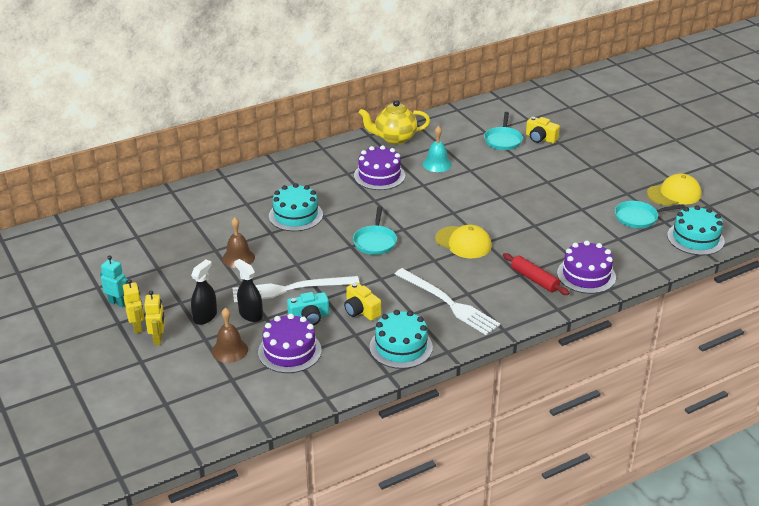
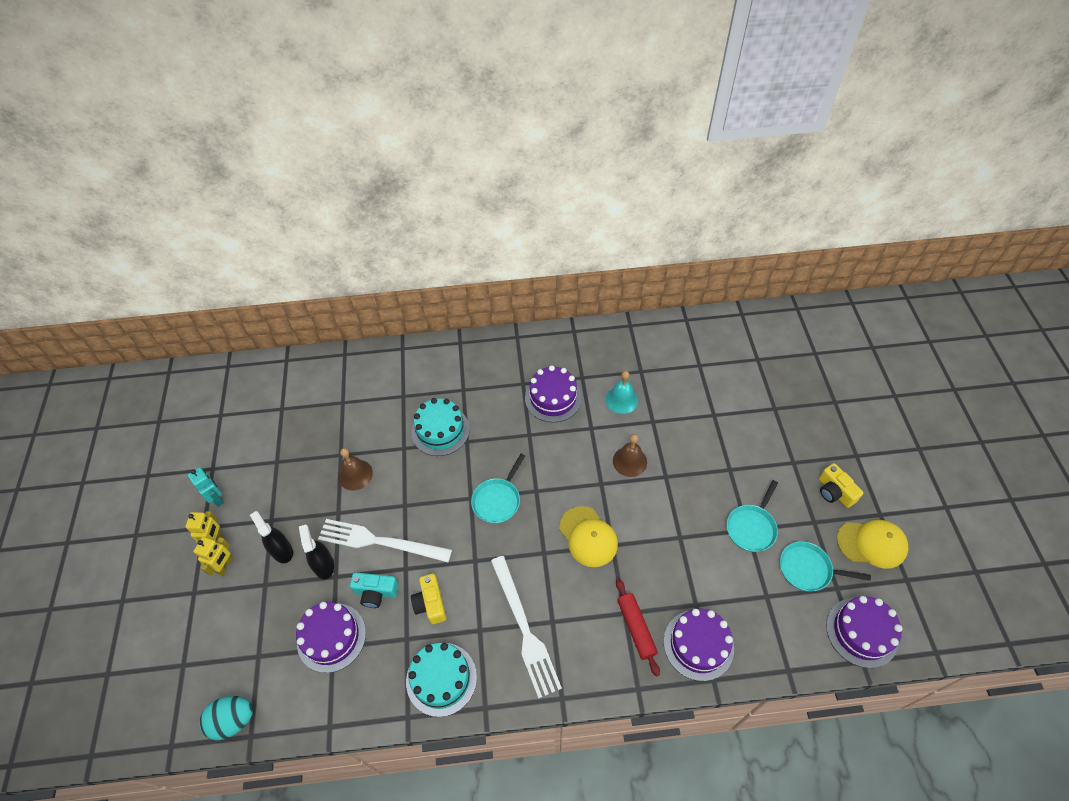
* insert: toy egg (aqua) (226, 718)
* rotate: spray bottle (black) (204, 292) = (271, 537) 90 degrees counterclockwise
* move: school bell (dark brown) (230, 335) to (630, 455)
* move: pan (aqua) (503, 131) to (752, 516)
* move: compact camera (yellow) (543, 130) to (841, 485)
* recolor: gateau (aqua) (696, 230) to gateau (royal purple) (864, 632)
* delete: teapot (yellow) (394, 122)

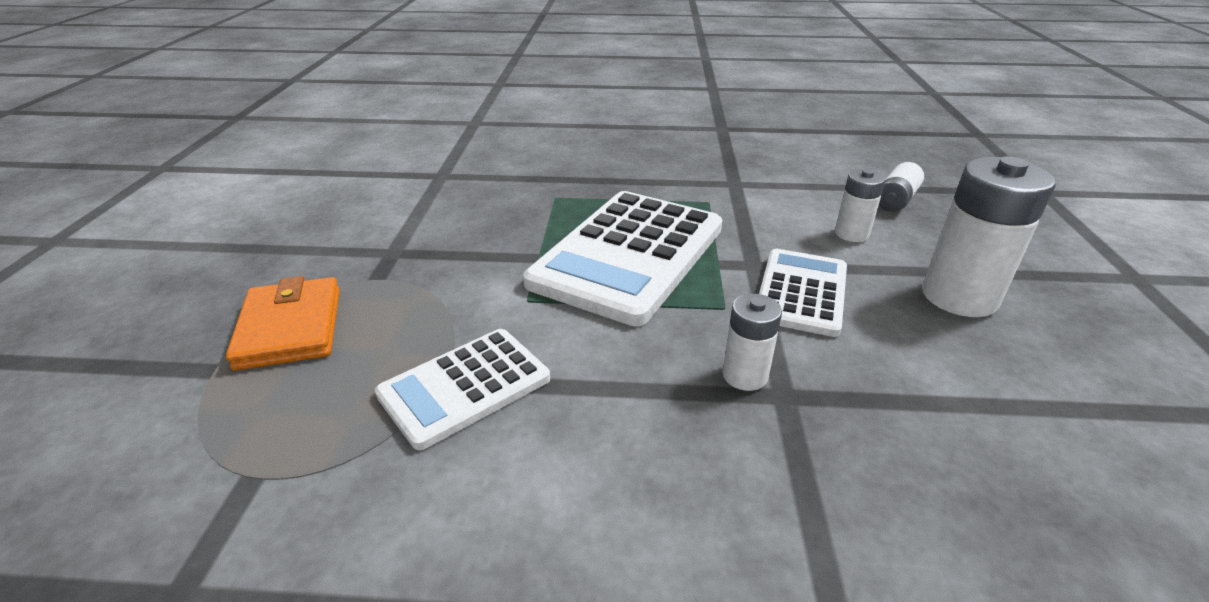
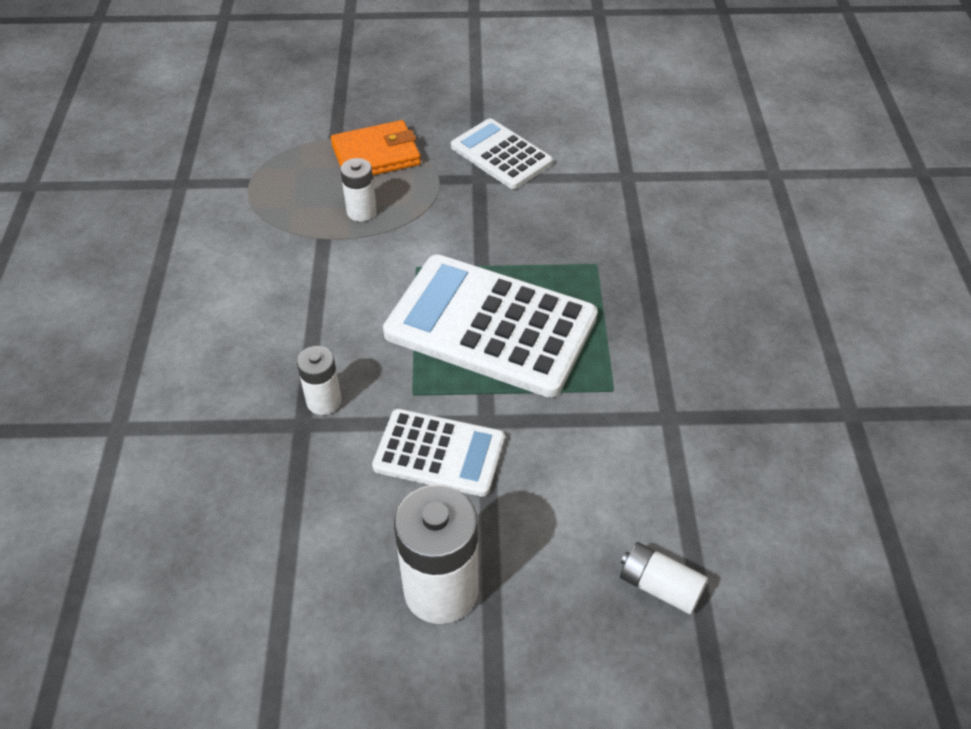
* move: battery (pure white) (860, 205) to (358, 190)
* move: pocket calculator (pure white) (462, 389) to (502, 153)

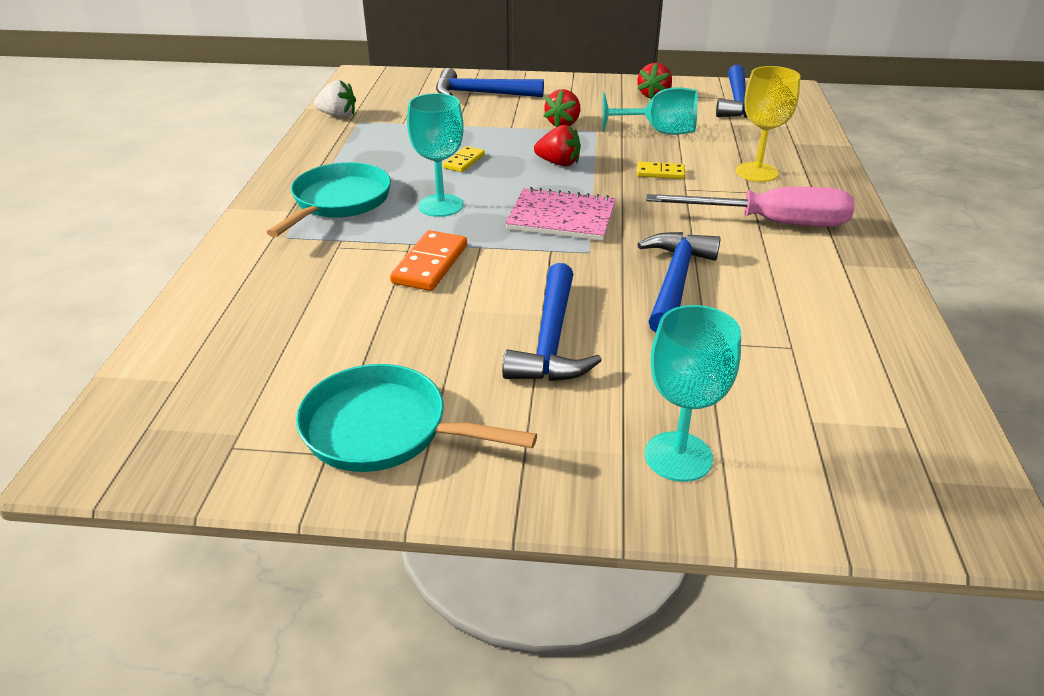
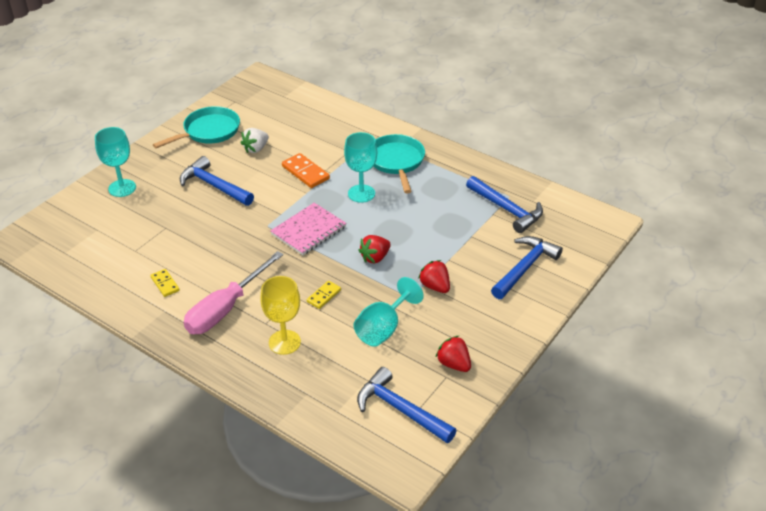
* move: domino piece (yellow) (464, 159) to (165, 283)
* move: berry (pure white) (335, 99) to (255, 140)
* rotate: pan (aqua) (329, 199) = (399, 163) 150 degrees counterclockwise
* move: hammer (royal blue) (679, 282) to (504, 204)

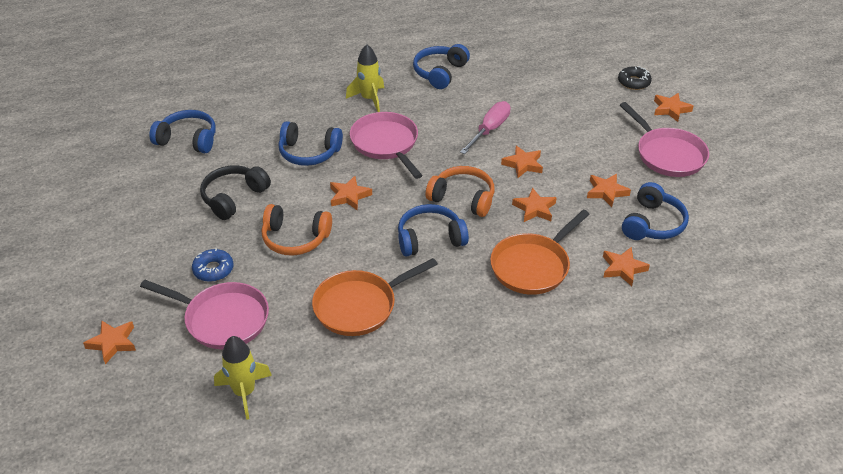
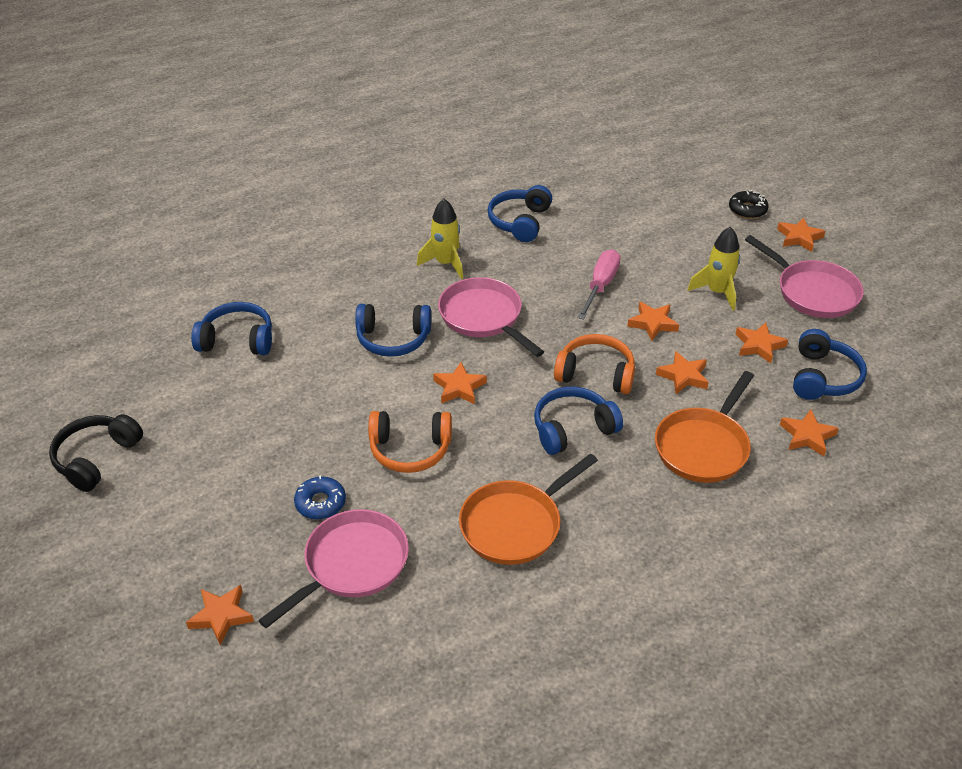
* move: headset (black) (235, 192) to (96, 453)
* rotate: pan (rose-pink) (204, 314) = (333, 568) 60 degrees counterclockwise
* move: rocket (yellow) (243, 378) to (713, 269)

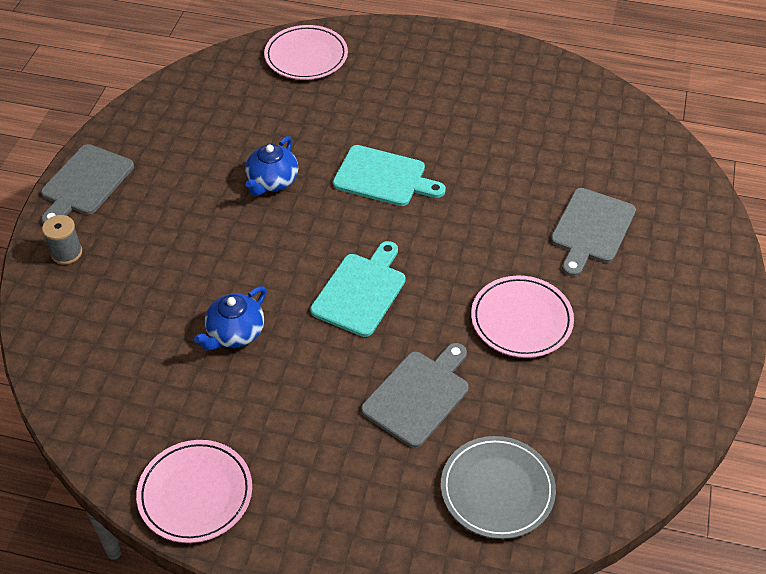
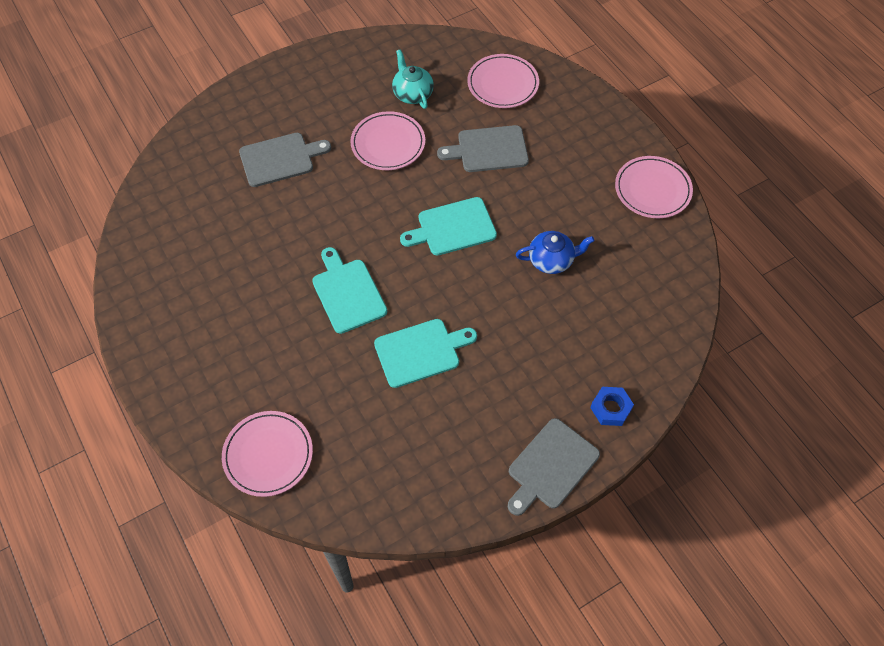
* replace: teapot (royal blue) (271, 166) to bread board (aqua) (425, 353)
* insert: teapot (aqua) (413, 79)
* recolor: plate (grey) (498, 487) to plate (rose-pink) (503, 81)
* rotate: bread board (grey) (87, 184) = (554, 467) 150 degrees clockwise
* replace: spool (grey) (62, 240) to hex nut (royal blue) (612, 406)

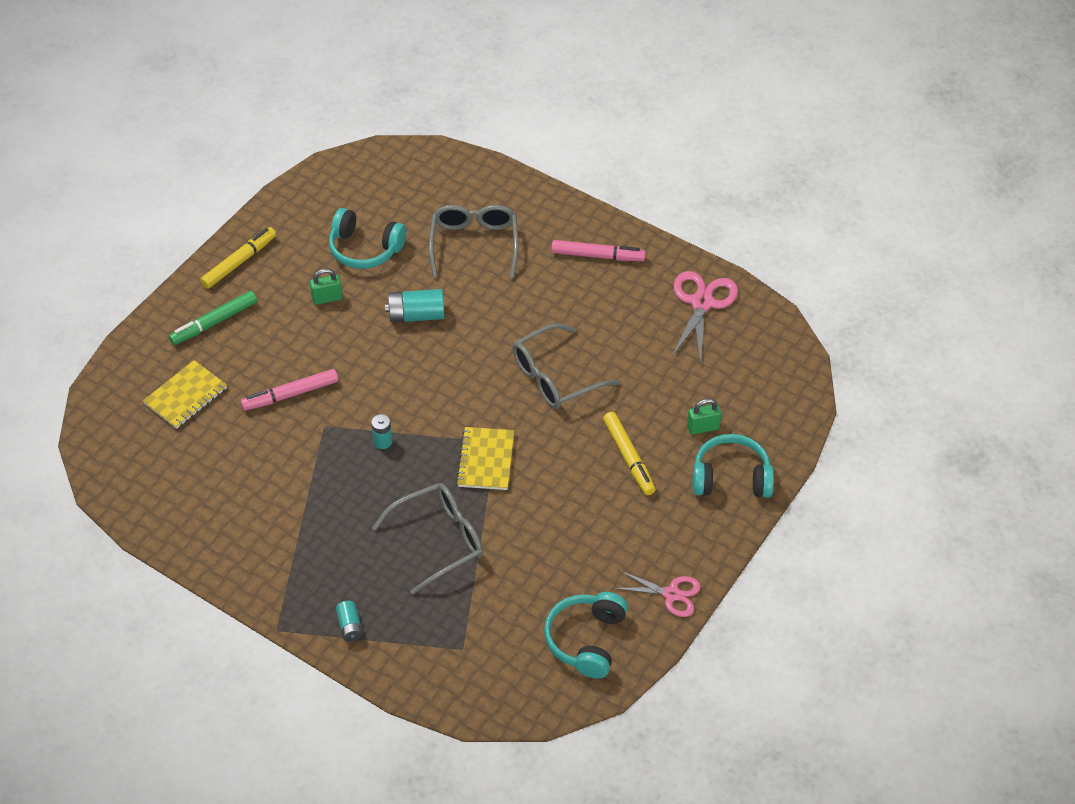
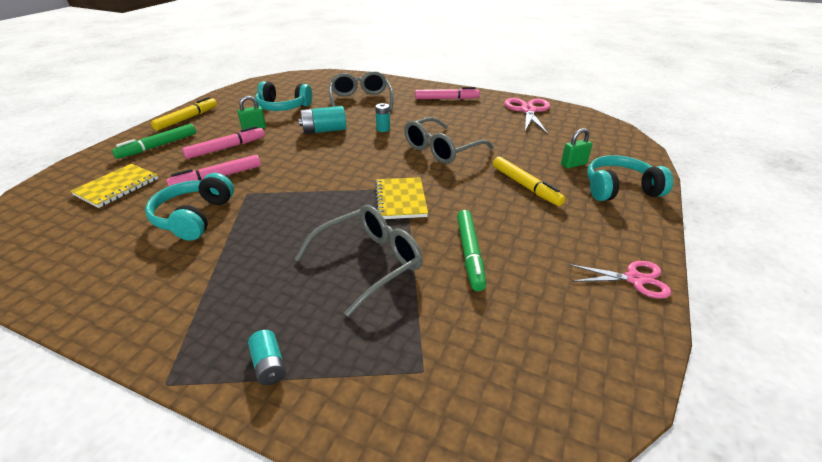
* move: headset (aqua) (586, 635) to (189, 207)
* insert: marker (rose-pink) (223, 142)
* move: battery (aqua) (381, 431) to (382, 117)
* insert: marker (leaf-green) (471, 250)

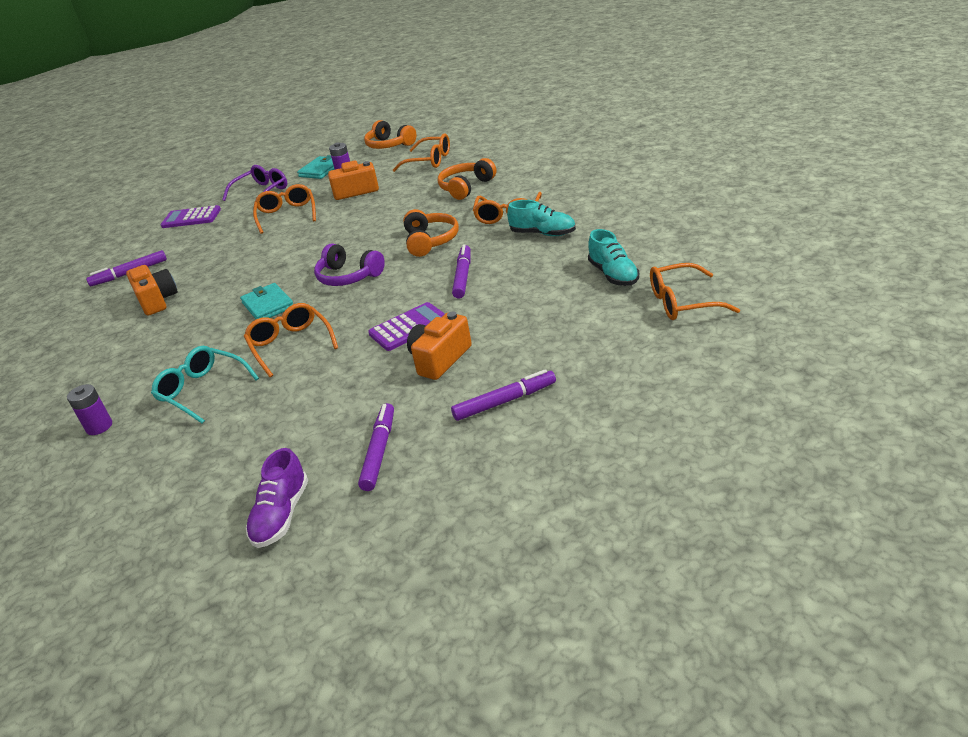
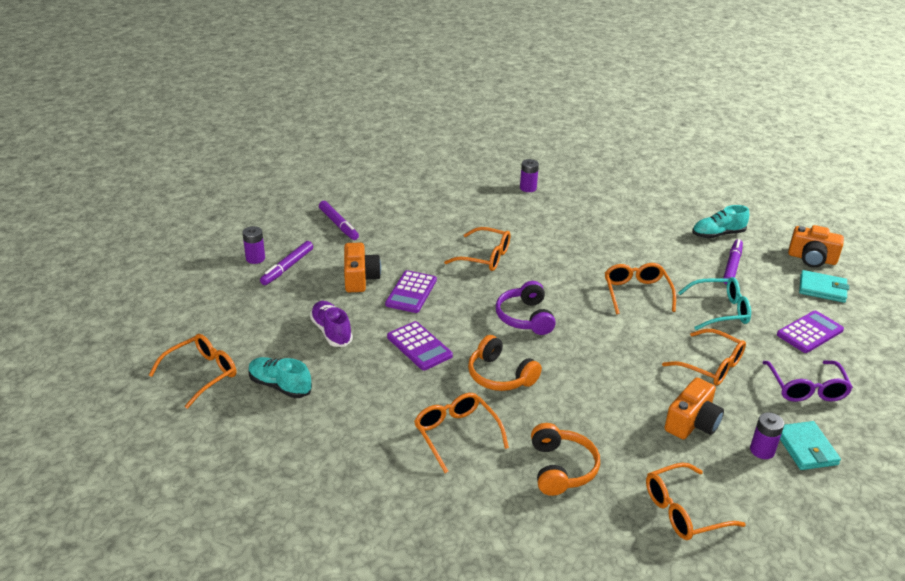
* insert: battery (royal purple) (253, 245)
* move: lace-up shoe (royal purple) (277, 498) to (331, 324)
* replace: marker (royal purple) (461, 271) to pocket calculator (royal purple) (420, 346)
* rotate: headset (royal purple) (349, 264) = (526, 308) 90 degrees counterclockwise
* insert: eyeglasses (bright orange) (640, 288)
* move: eyeglasses (aqua) (205, 385) to (714, 303)
* move: lace-up shoe (aqua) (541, 218) to (720, 222)
* move: compact camera (bright orange) (152, 290) to (816, 246)
* move: wallet (aqua) (266, 301) to (824, 286)
* delete: headset (bright orange) (390, 134)

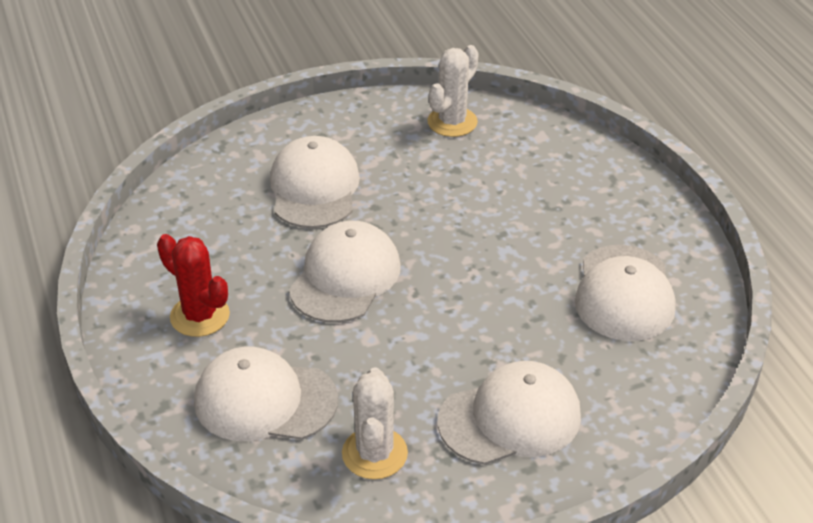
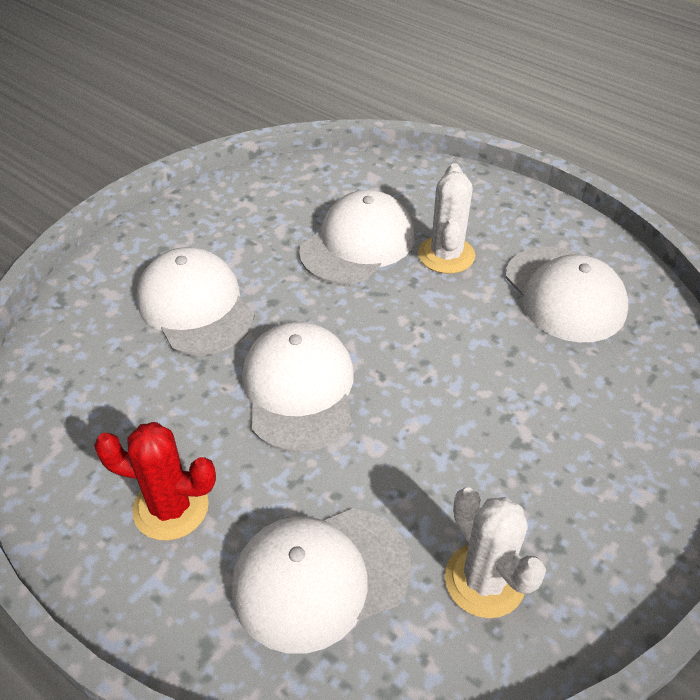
* move: baseball cap (pure white) (509, 413) to (357, 237)
* move: prickly plant (pure white) (453, 91) to (446, 218)

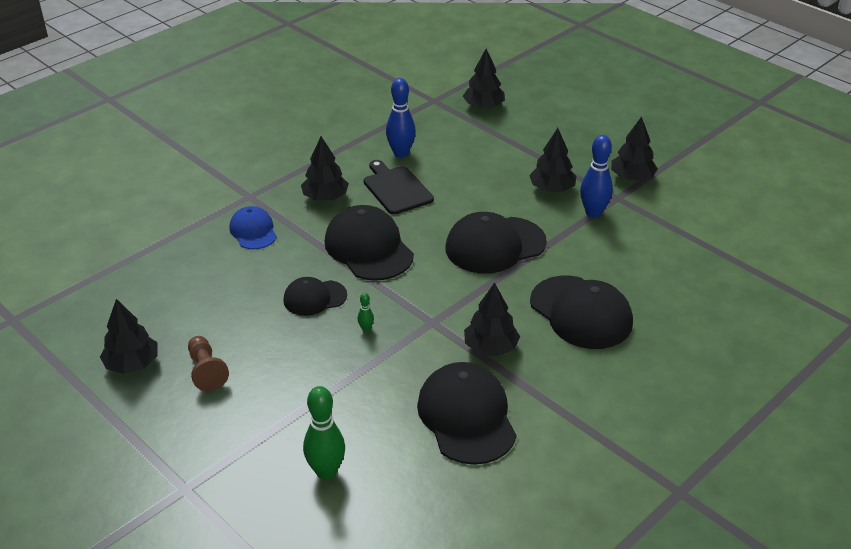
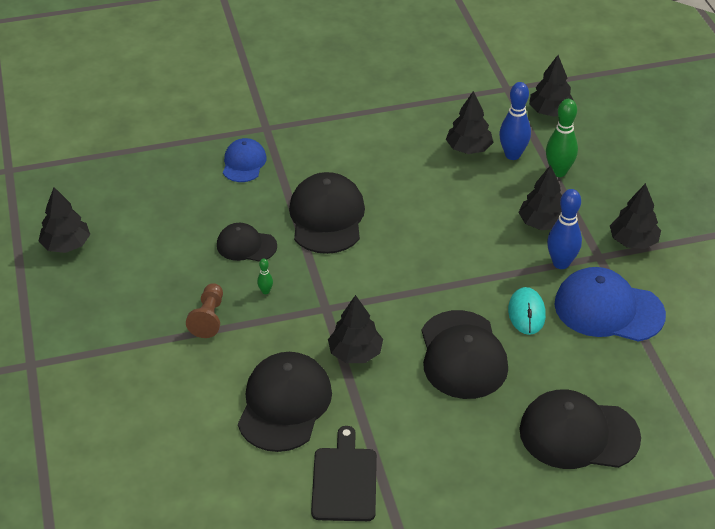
* move: pawn (dark brown) (208, 363) to (204, 310)
* move: bread board (black) (399, 187) to (344, 473)
* move: toy tree (black) (325, 168) to (469, 122)
* move: bowling pin (royal blue) (401, 118) to (515, 121)
* insert: mouse (aqua) (527, 311)
* move: baseball cap (black) (496, 242) to (580, 429)
* move: bowling pin (leaf-green) (324, 433) to (562, 138)
* insert: baseball cap (royal blue) (610, 304)

